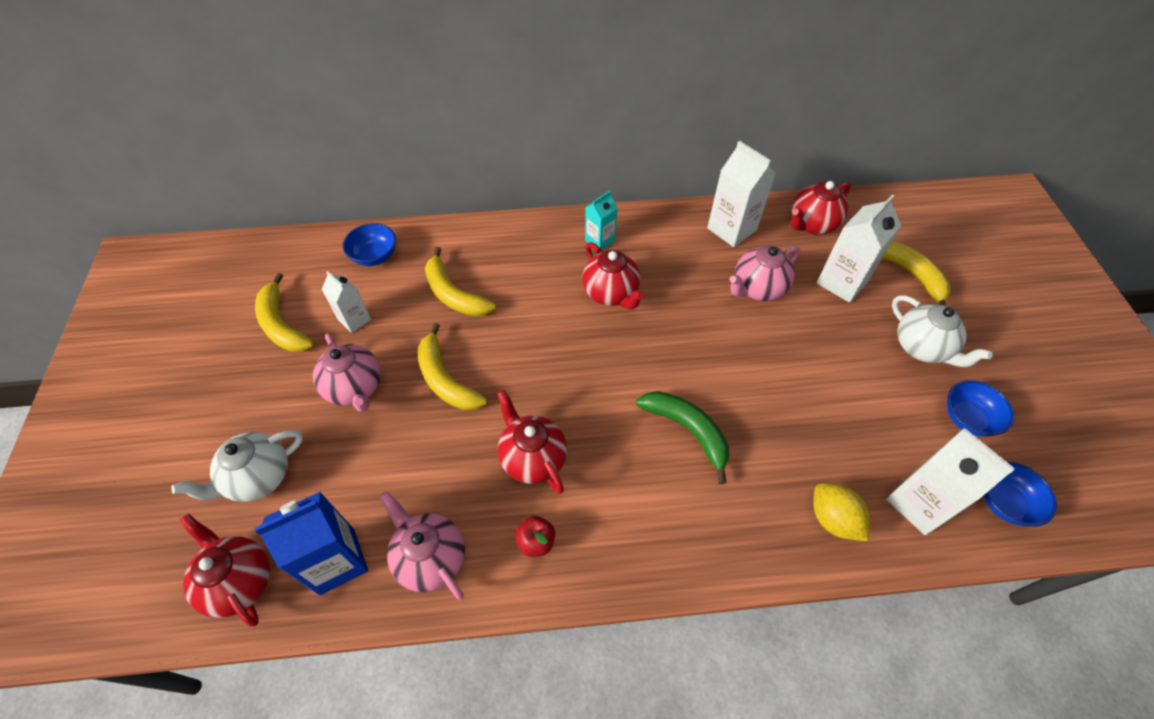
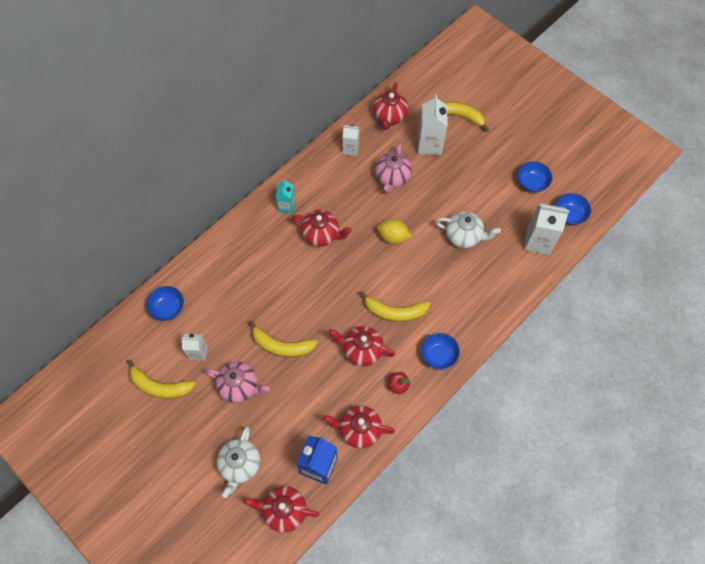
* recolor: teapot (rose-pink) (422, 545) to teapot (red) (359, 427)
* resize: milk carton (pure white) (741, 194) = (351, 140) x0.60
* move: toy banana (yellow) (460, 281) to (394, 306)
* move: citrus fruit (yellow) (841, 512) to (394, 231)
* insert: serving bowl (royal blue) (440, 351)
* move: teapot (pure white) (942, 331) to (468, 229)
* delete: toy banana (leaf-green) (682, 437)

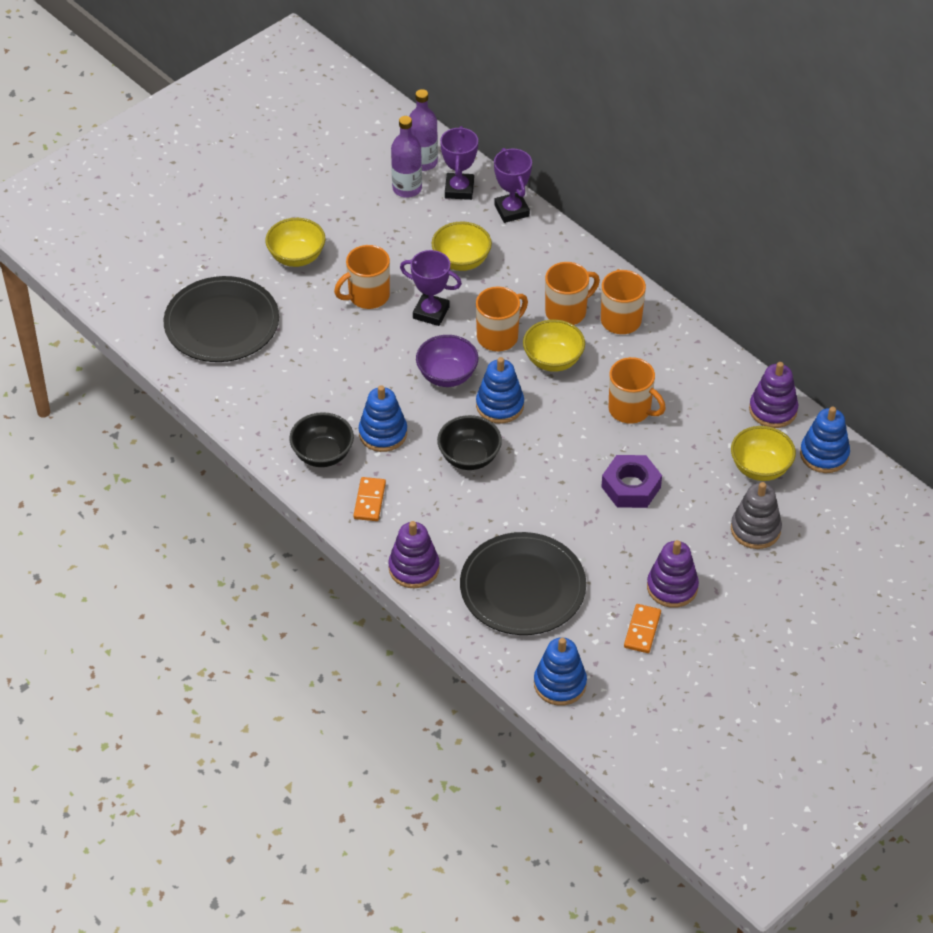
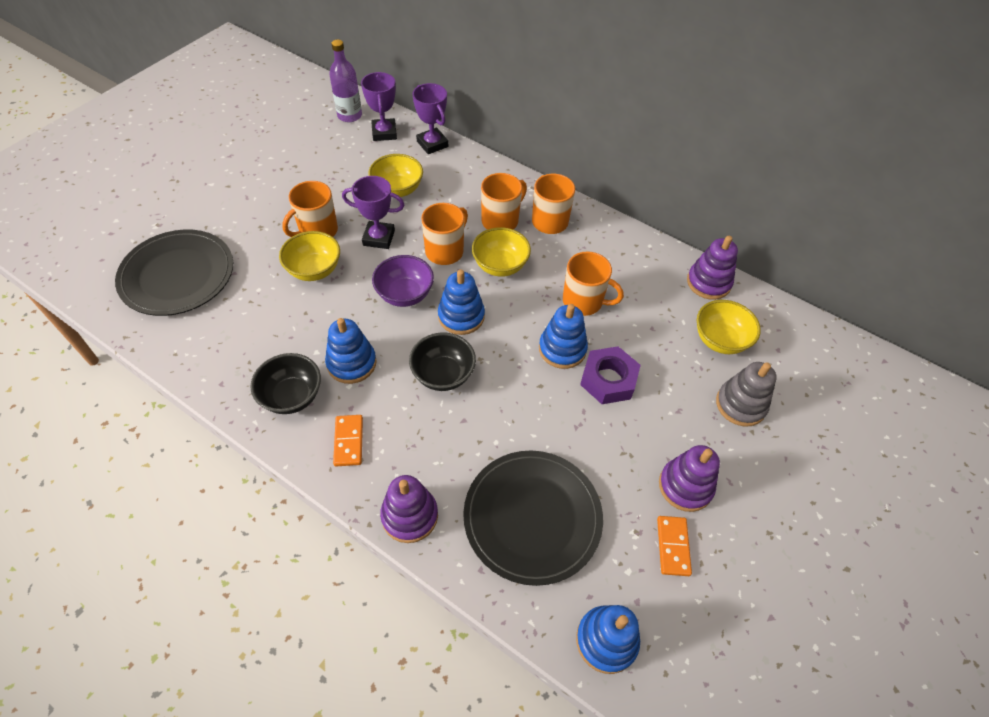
* move: serving bowl (yellow) (295, 242) to (309, 256)
* move: stacking toy (royal blue) (825, 440) to (563, 336)
* delete: bottle (royal purple) (406, 157)

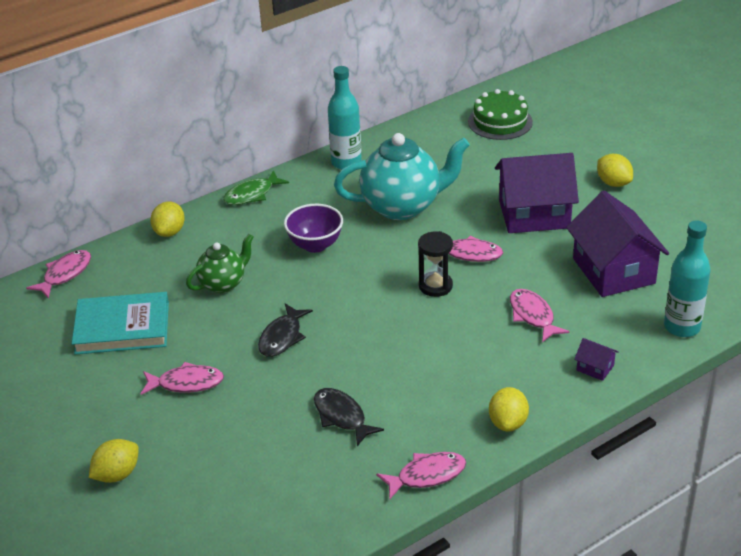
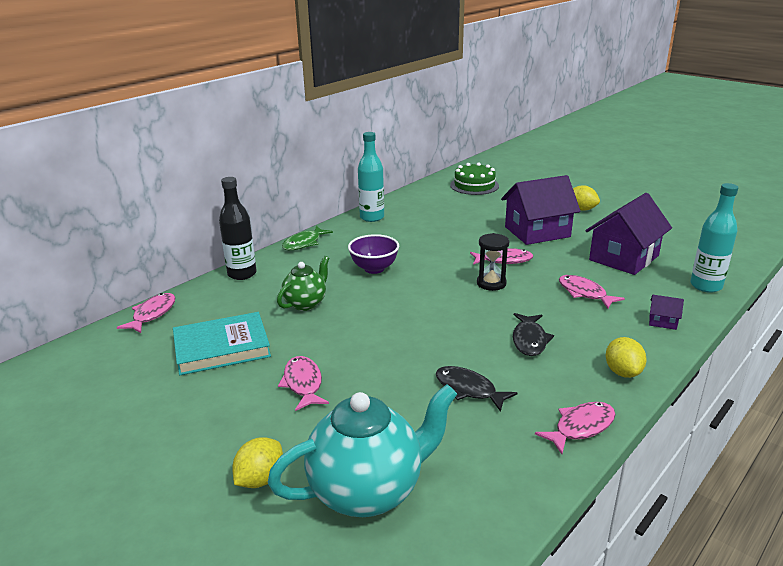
* replace: citrus fruit (yellow) (167, 219) to bottle (black) (237, 228)
* move: teapot (aqua) (402, 176) to (362, 450)
* rotate: toy fish (rose-pink) (182, 378) = (303, 383) 90 degrees counterclockwise
* move: toy fish (black) (285, 330) to (533, 334)
* rotate: house (royal purple) (617, 244) = (628, 234) 75 degrees clockwise

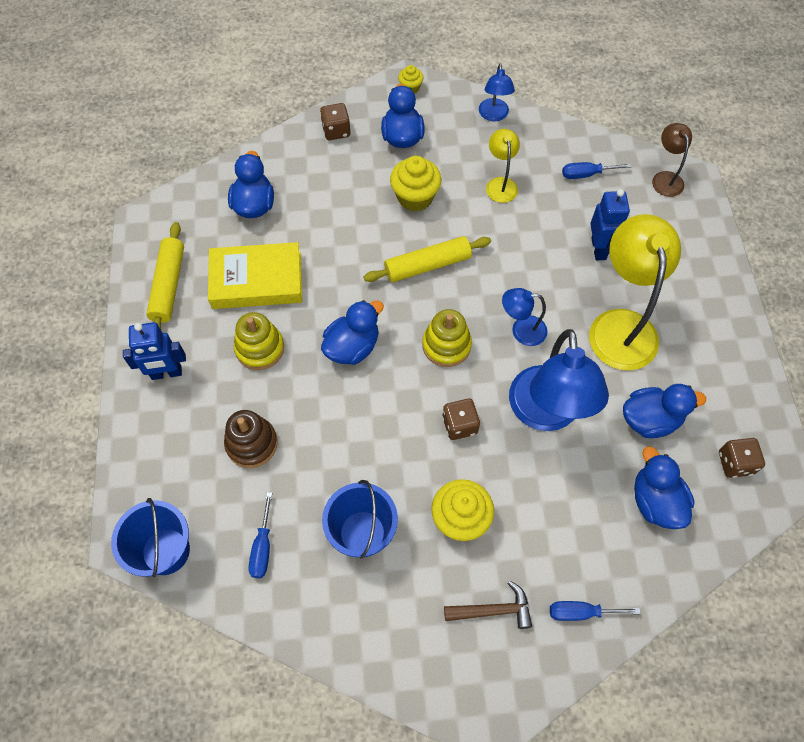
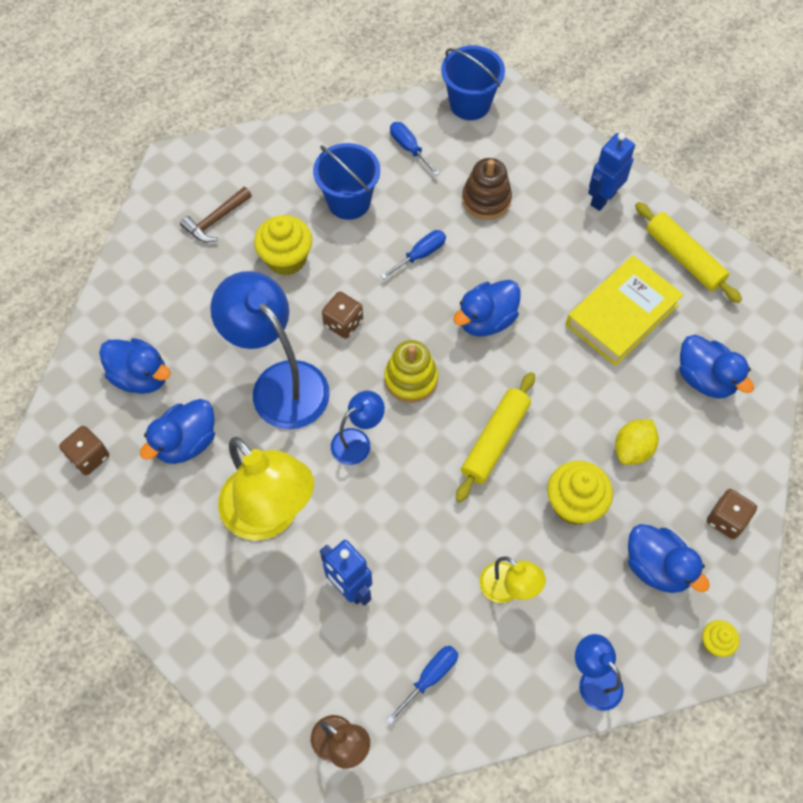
* move: flat screwdriver (royal blue) (595, 611) to (413, 254)
* rotate: duck (royal blue) (352, 332) = (487, 308) 45 degrees clockwise
* insert: citrus fruit (yellow) (637, 442)
* delete: stacking toy (yellow) (259, 341)

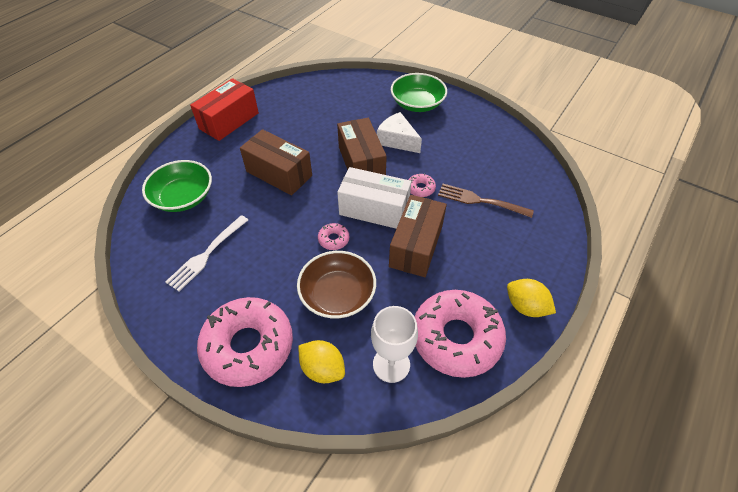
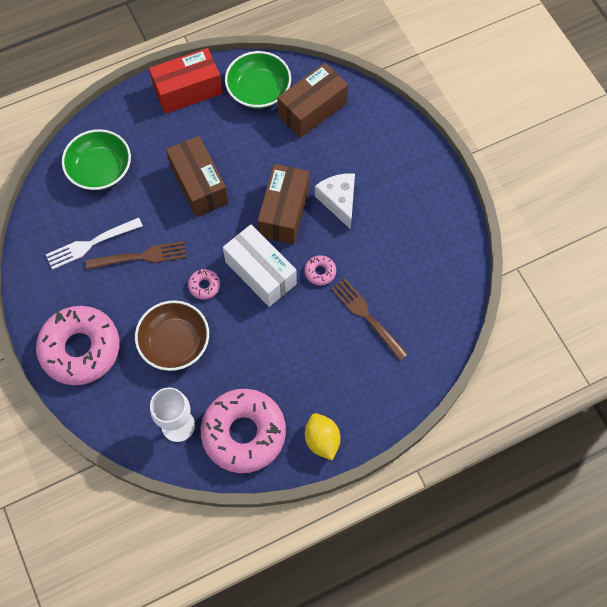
* insert: dinner fork (dark brown) (136, 255)
* move: serving bowl (leaf-green) (419, 92) to (258, 79)
* move: parcel (dark brown) (418, 236) to (312, 100)
* delete: citrus fruit (yellow) (321, 361)

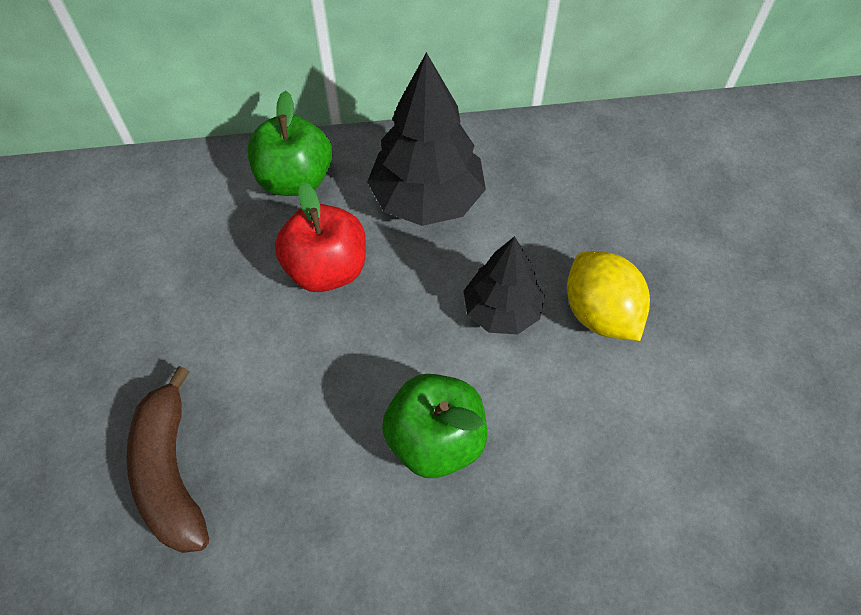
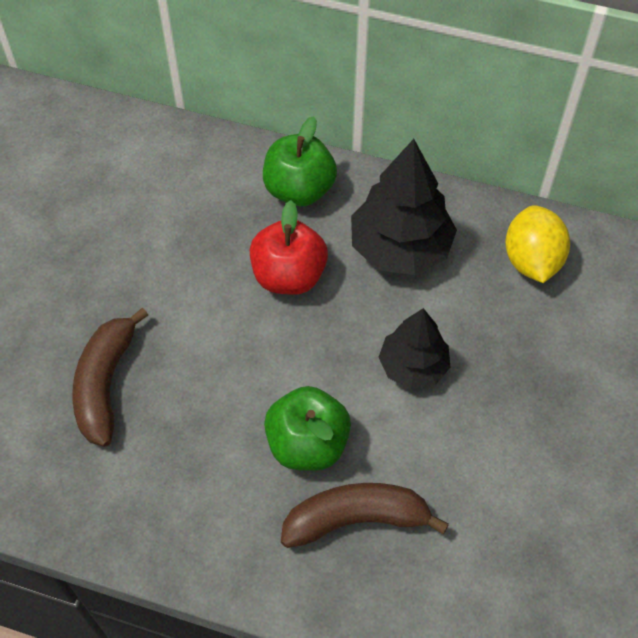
* insert: toy banana (dark brown) (365, 515)
* move: citrus fruit (yellow) (608, 296) to (537, 244)

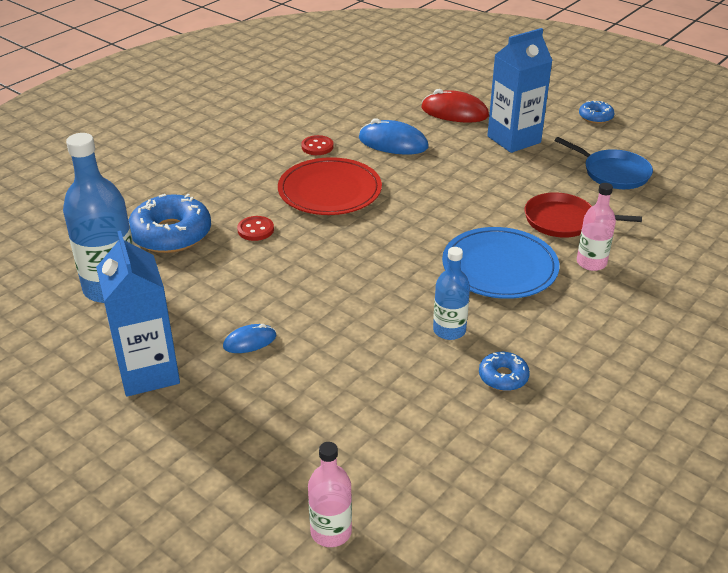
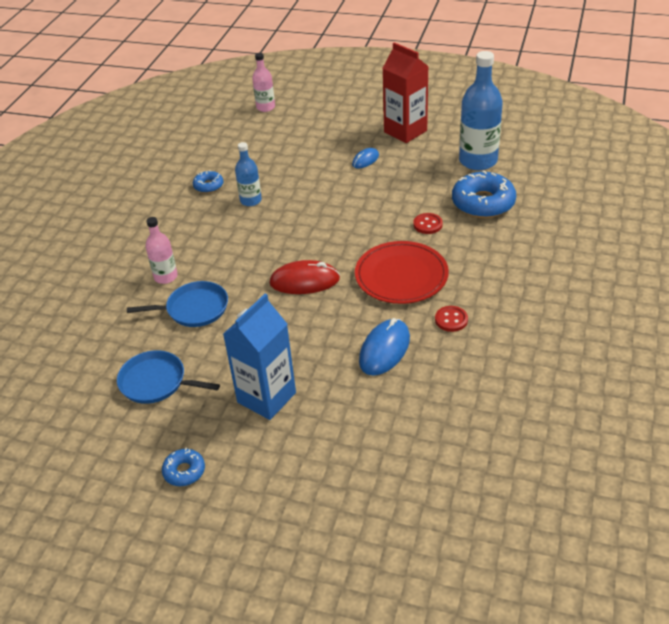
* recolor: pan (red) (583, 215) to pan (royal blue) (177, 304)
* move: mouse (red) (455, 106) to (304, 277)
* rotate: mouse (royal blue) (394, 136) = (384, 347) 60 degrees counterclockwise
* recolor: milk carton (royal blue) (138, 314) to milk carton (red) (406, 92)
* delete: plate (royal blue) (500, 263)

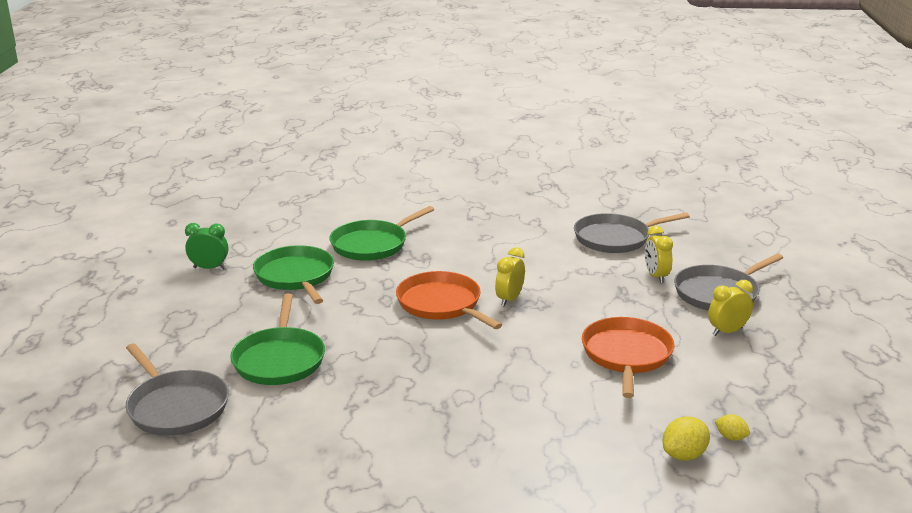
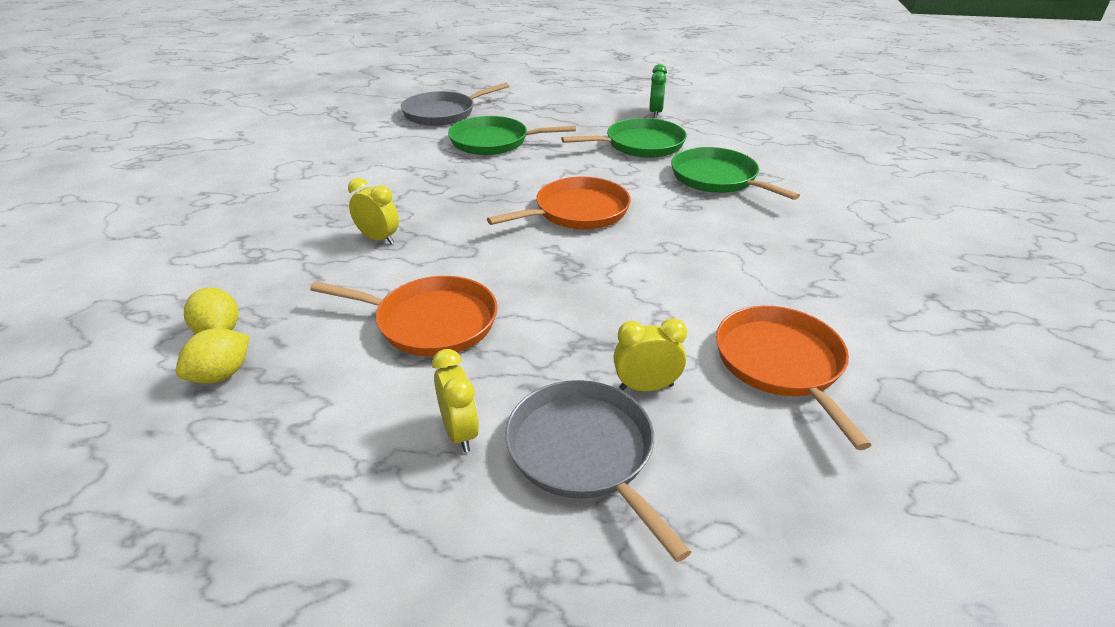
* resize: citrus fruit (yellow) (732, 427) = (212, 356) x1.63
* move: alarm clock (yellow) (510, 277) to (373, 211)
* recolor: pan (grey) (632, 233) to pan (bright orange) (793, 378)

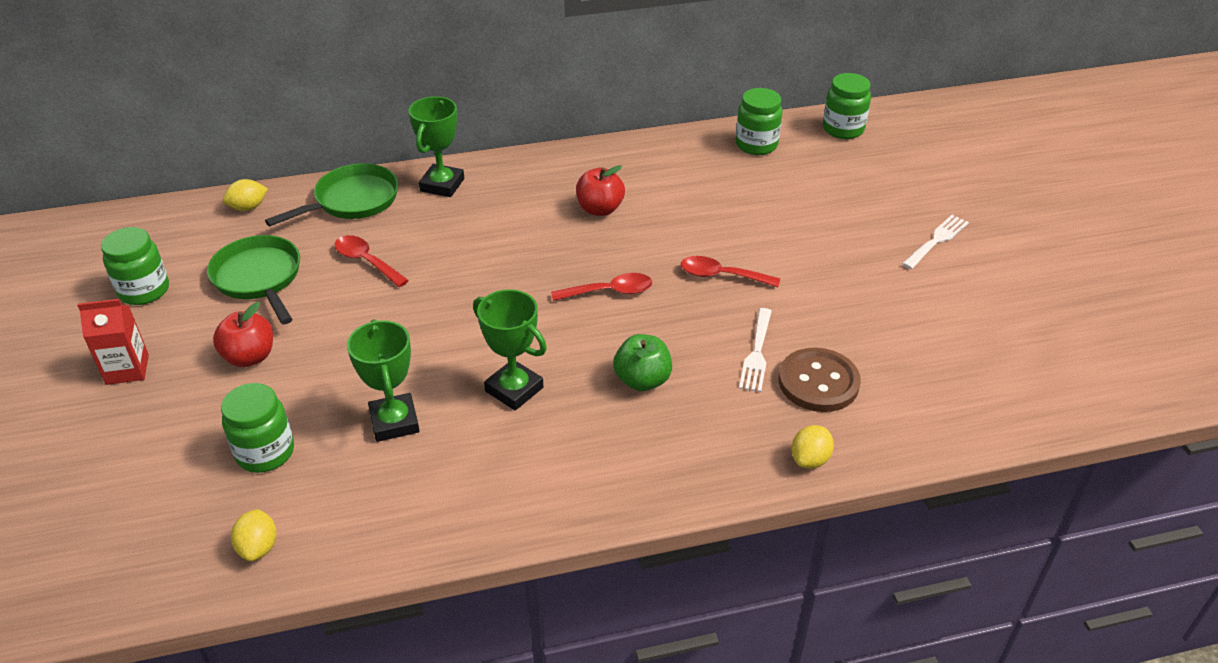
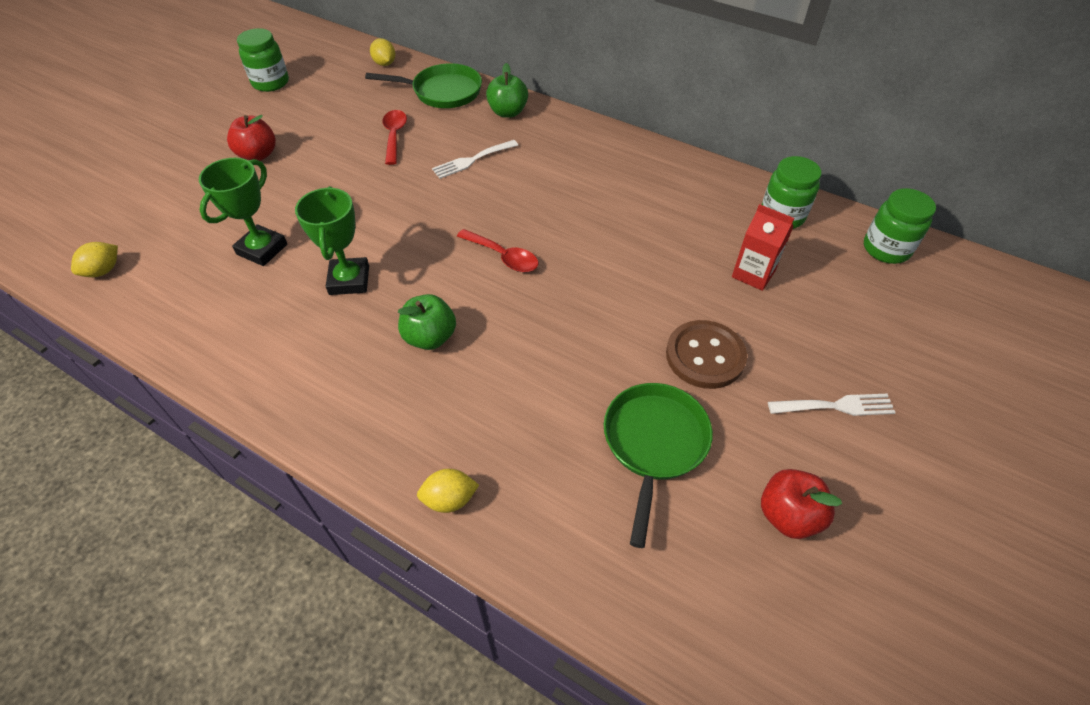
* rotate: citrus fruit (yellow) (245, 195) = (382, 52) 45 degrees clockwise
* move: dinner fork (pure white) (755, 350) to (475, 159)
* replace: trophy (leaf-green) (436, 146) to apple (leaf-green) (507, 90)
* move: pan (leaf-green) (253, 279) to (658, 465)
* move: button (dark brown) (819, 380) to (706, 354)
* move: milk carton (red) (113, 342) to (763, 247)
* move: apple (red) (600, 190) to (801, 504)
* delete: preserve jar (leaf-green) (257, 428)
* delete: spoon (red) (730, 271)

